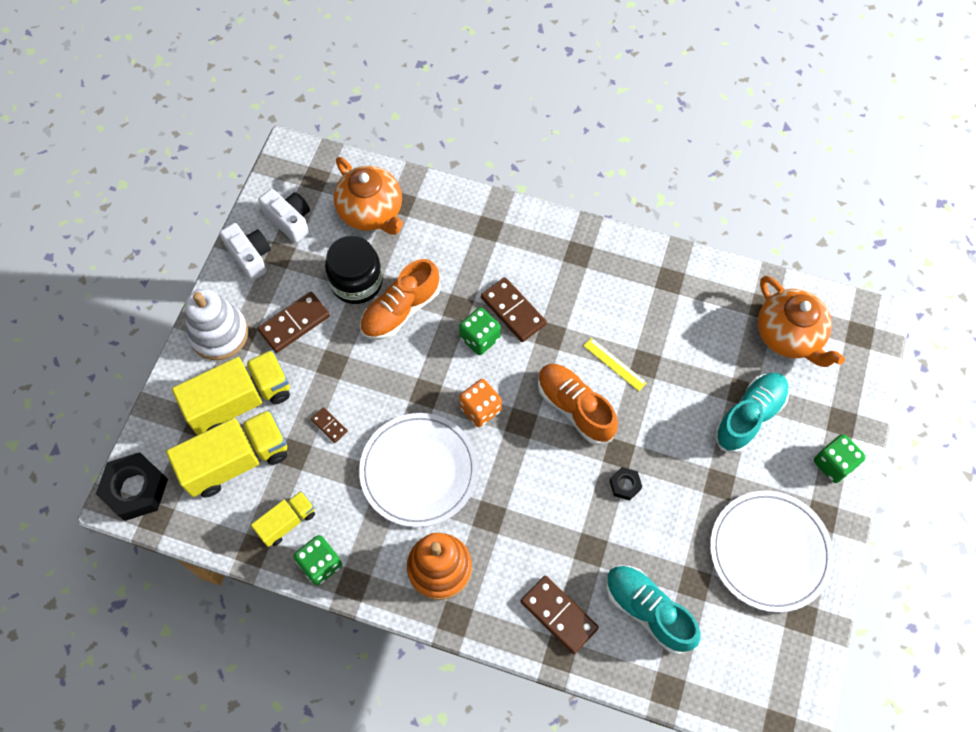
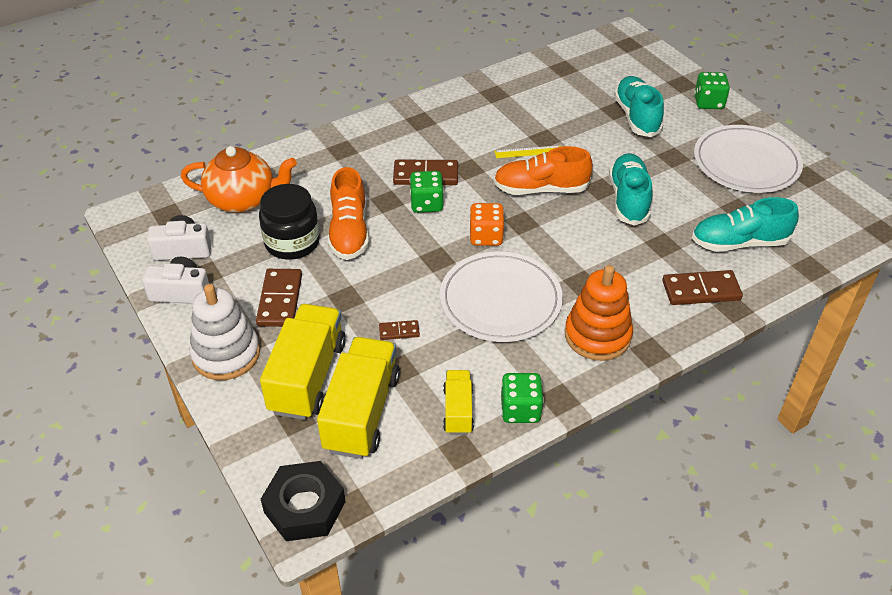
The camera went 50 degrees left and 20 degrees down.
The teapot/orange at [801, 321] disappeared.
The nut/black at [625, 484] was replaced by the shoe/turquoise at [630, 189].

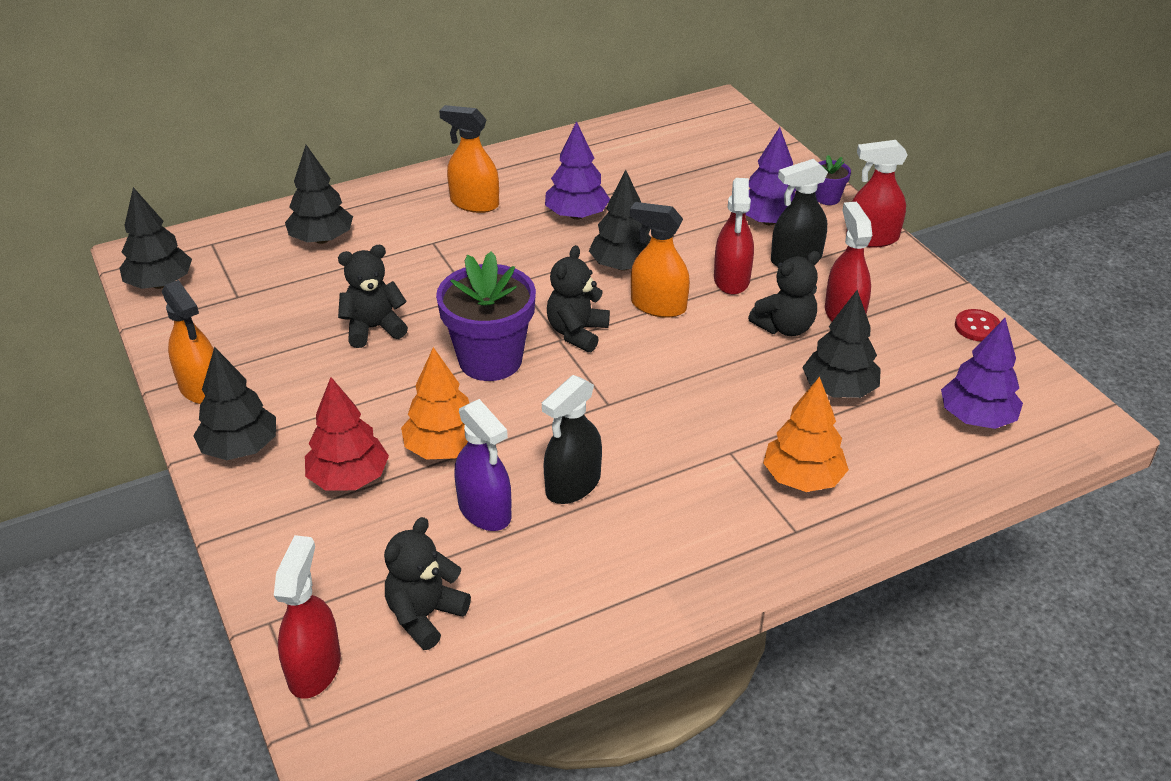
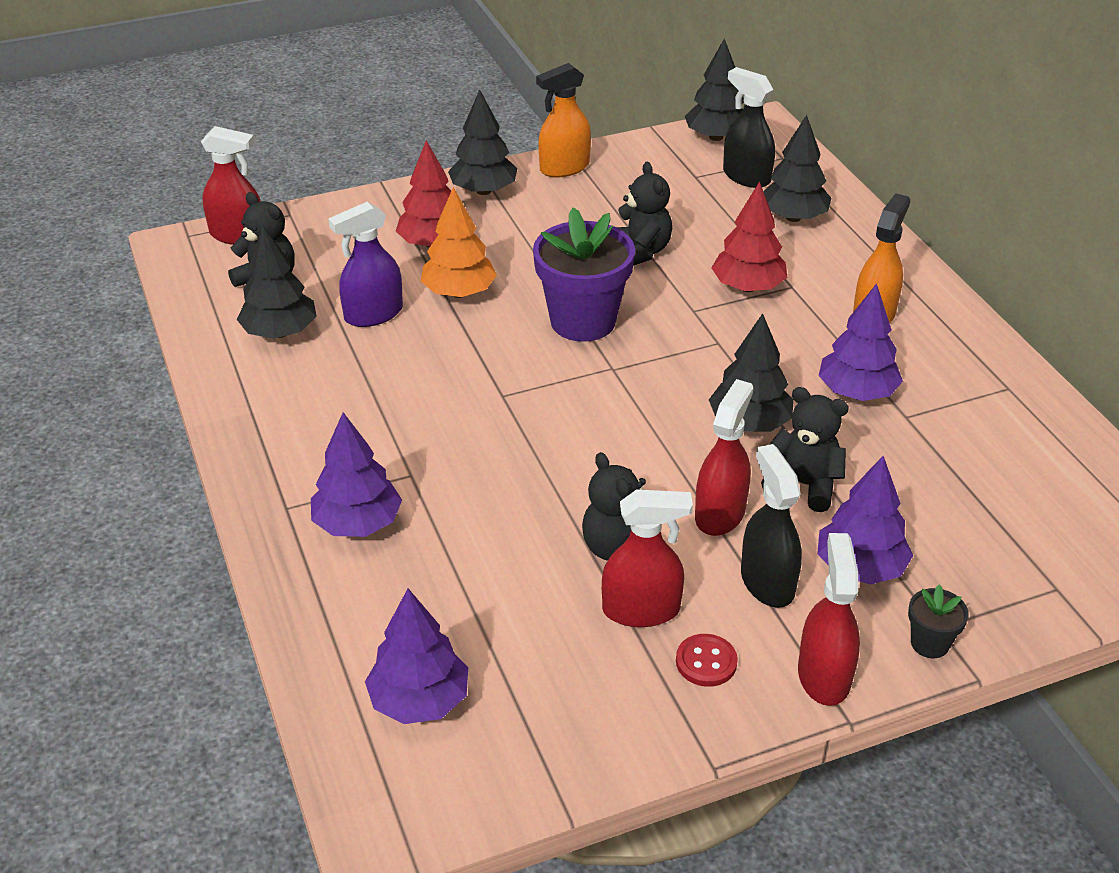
The camera went 95 degrees right and 0 degrees up.
The flower pot/purple at [833, 180] became the flower pot/black at [938, 621].
The spray bottle/red at [734, 236] turned 105 degrees clockwise.
The spray bottle/orange at [660, 260] disappeared.
The teddy bear/black moved from [578, 298] to [805, 449].
The tree/black moved from [841, 344] to [277, 282].
The button/red moved from [977, 325] to [707, 660].
The spray bottle/black moved from [572, 439] to [749, 127].
The tree/orange at [806, 434] became the tree/purple at [356, 474].
The tree/red at [749, 236] appeared.

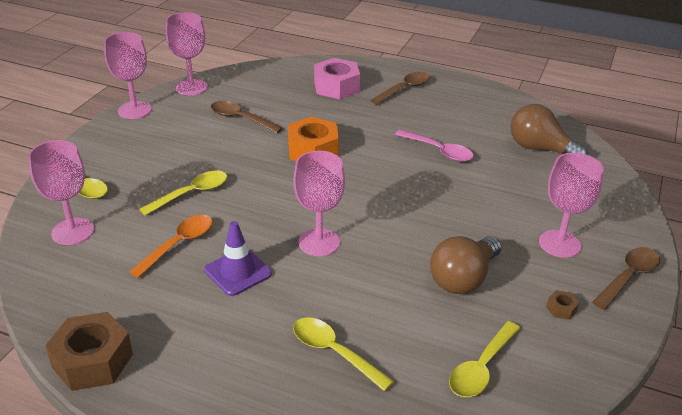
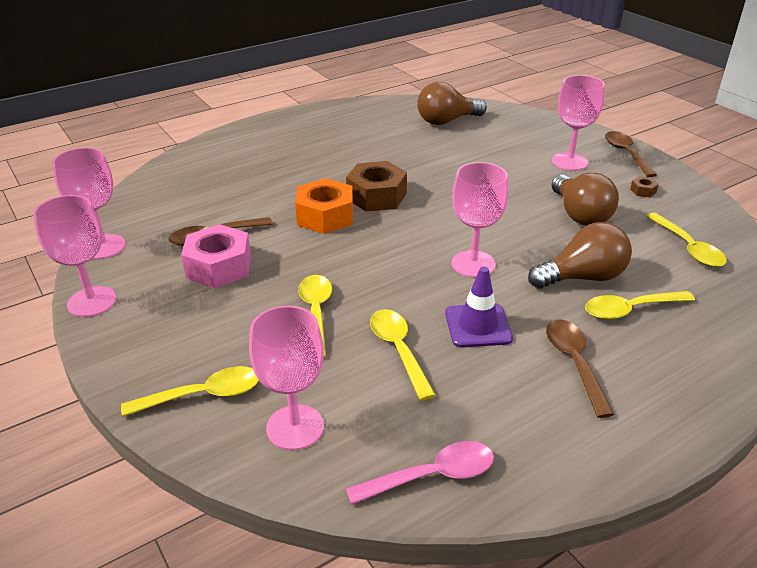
The camera went 55 degrees left and 0 degrees up.
The nut/pink moved from [337, 78] to [216, 256].
The spoon/brown moved from [400, 88] to [580, 368].
The spoon/pink moved from [434, 146] to [420, 473].
The spoon/orange at [171, 246] became the spoon/yellow at [403, 355].
The nut/brown moved from [89, 351] to [376, 186].
The light bulb/brown at [580, 255] appeared.

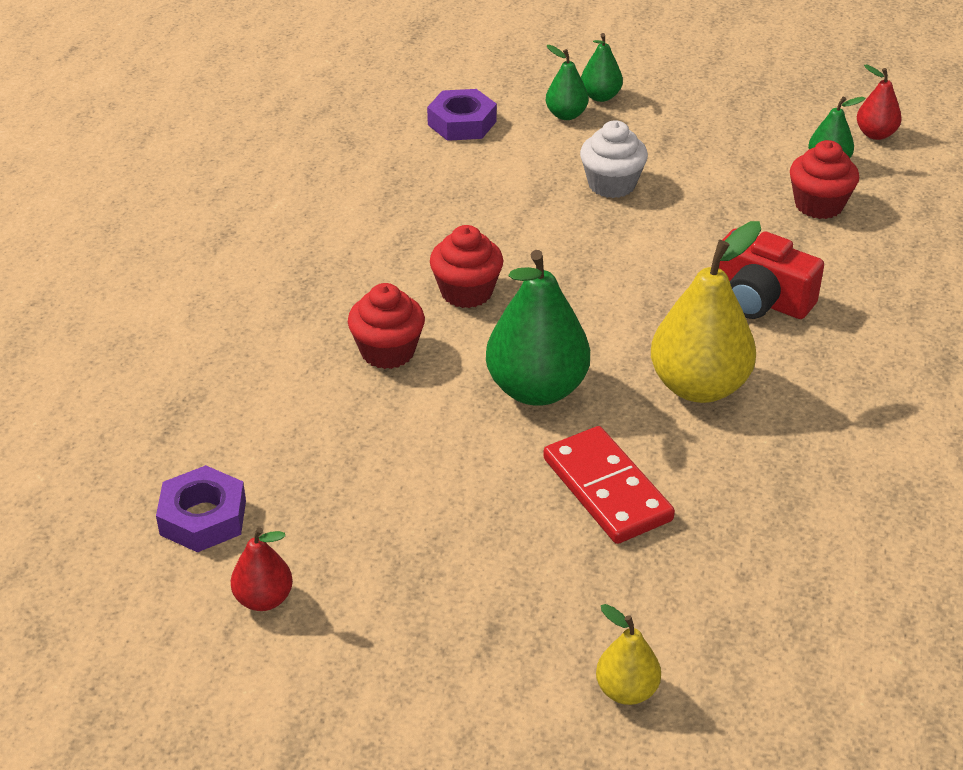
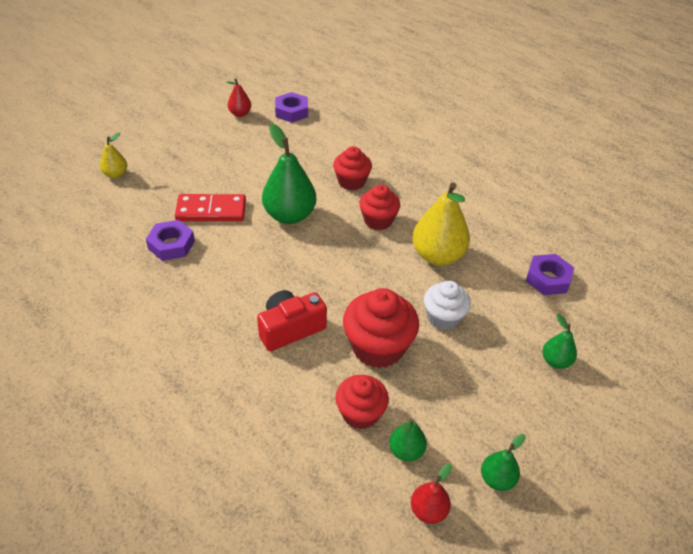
The camera went 115 degrees right and 5 degrees up.
The pear/green moved from [567, 82] to [503, 462].
The pear/yellow moved from [706, 312] to [441, 223].
The nut/purple at [170, 240] appeared.
The cupcake/red at [381, 328] appeared.

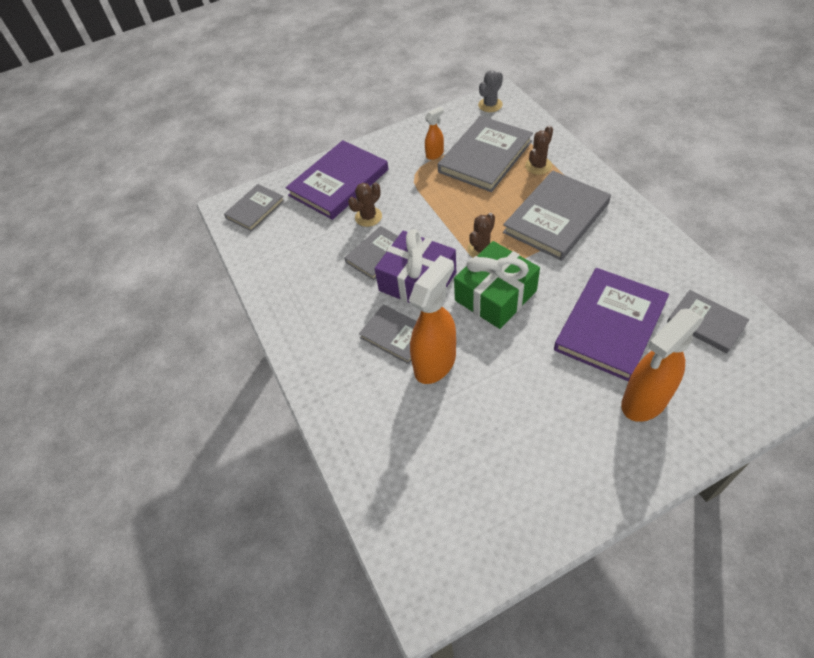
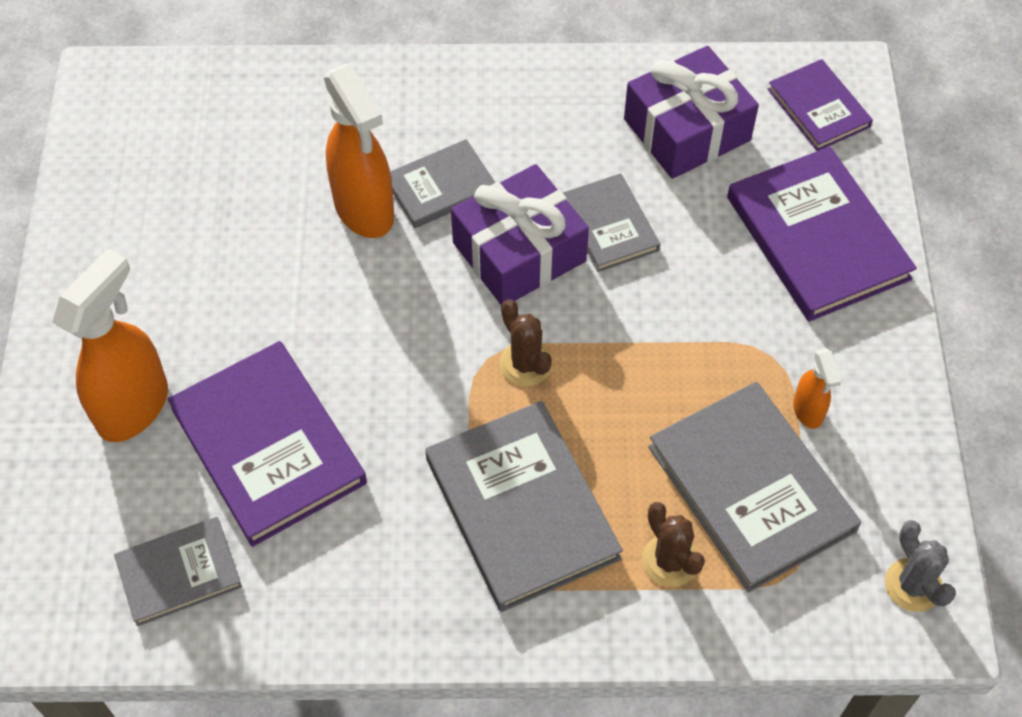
The camera went 110 degrees right and 5 degrees up.
The cactus/brown at [365, 204] disappeared.
The book/grey at [254, 208] became the book/purple at [820, 105].
The gift/green at [497, 285] disappeared.
The spray bottle/orange at [662, 365] turned 45 degrees clockwise.
The gift/purple at [691, 112] appeared.

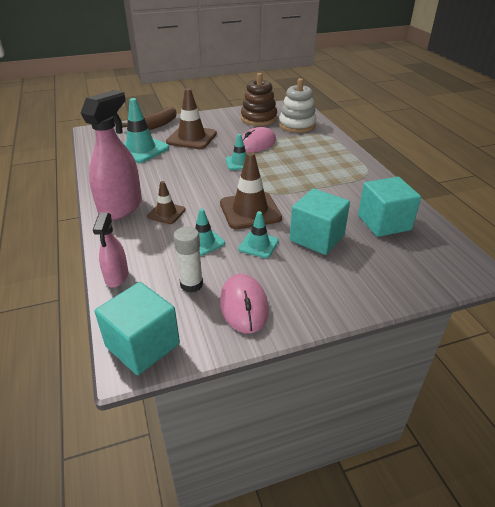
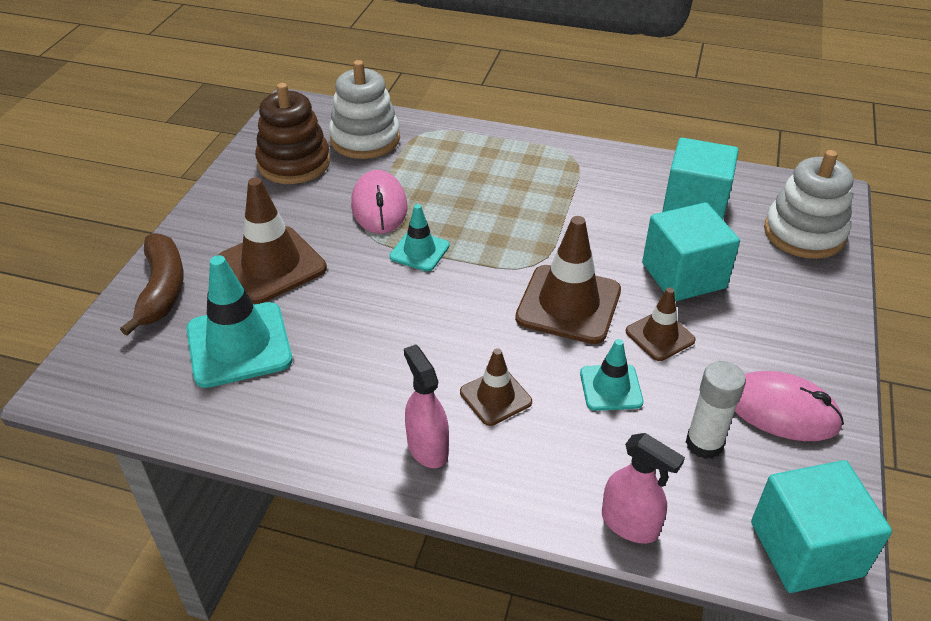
The camera went 55 degrees left and 5 degrees up.
The spray bottle/pink at [111, 155] changed to 0.55 times the size.
The traffic cone/turquoise at [259, 234] became the traffic cone/brown at [661, 324].
The stacking toy/white at [808, 204] appeared.

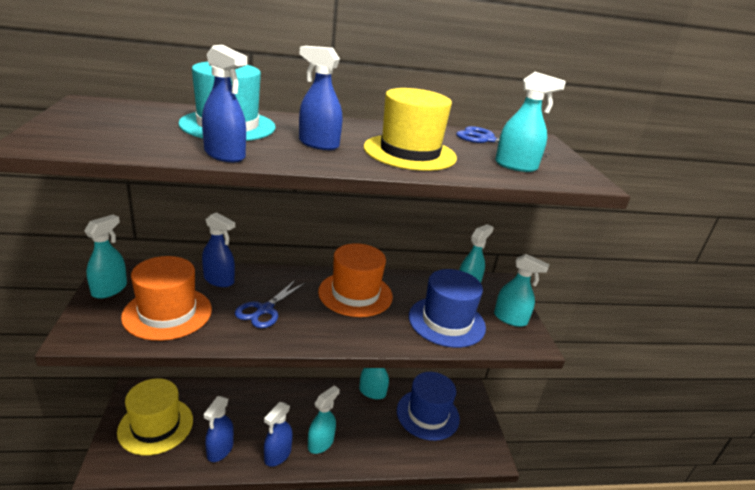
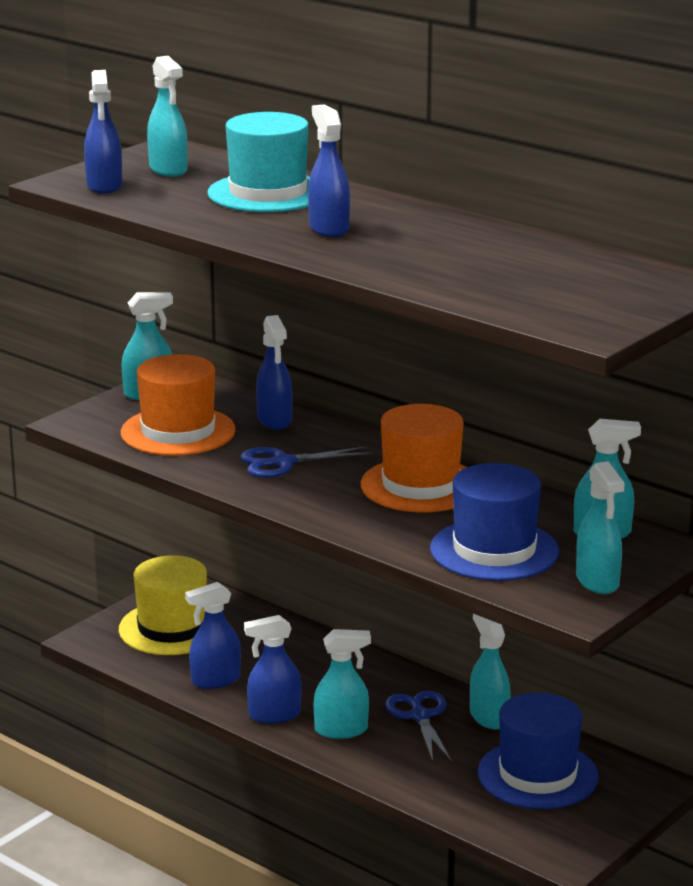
The camera went 50 degrees right and 5 degrees down.
The spray bottle/blue moved from [224, 103] to [103, 132].
The spray bottle/turquoise moved from [530, 122] to [167, 116].
The hat/yellow at [410, 129] disappeared.
The scissors/blue moved from [503, 141] to [418, 726].

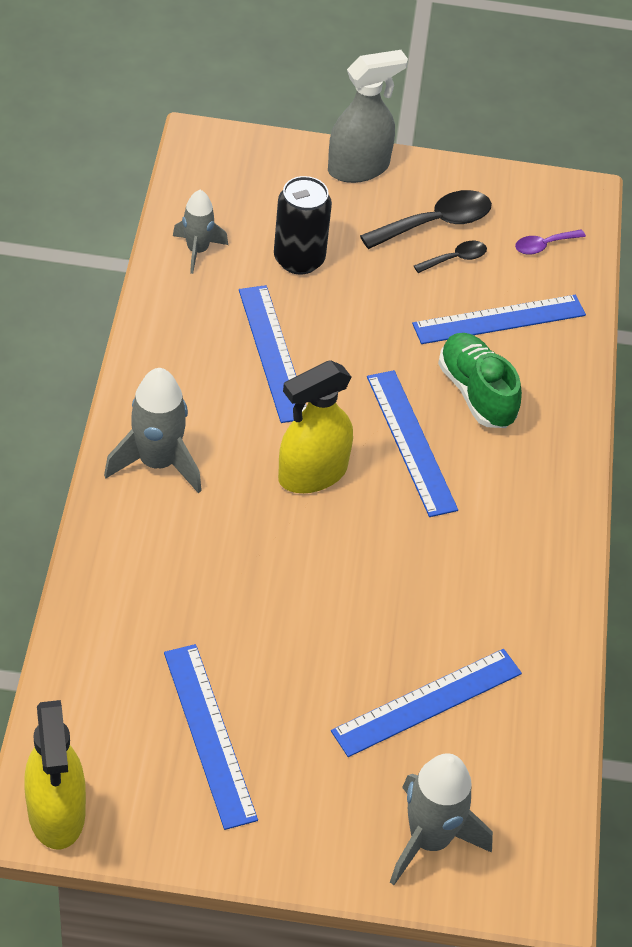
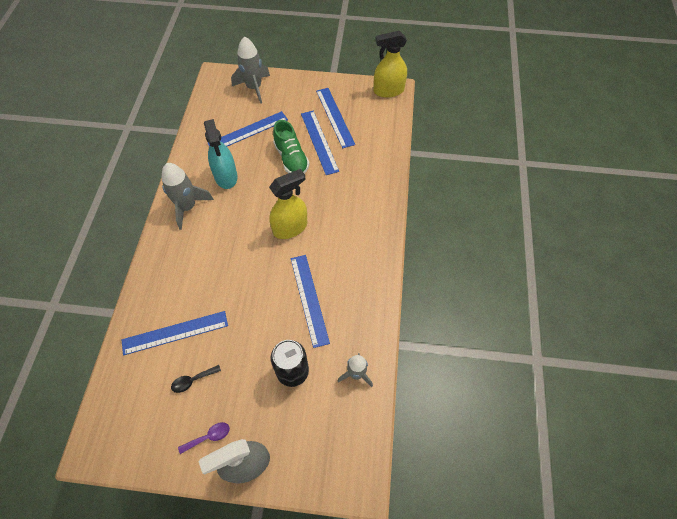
The camera went 175 degrees left and 10 degrees up.
The spoon/black at [426, 219] disappeared.
The spoon/purple moved from [550, 242] to [204, 438].
The shoe/green moved from [480, 380] to [291, 147].
The rocket/grey moved from [153, 431] to [188, 196].
The ruler/blue moved from [412, 443] to [320, 143].
The spray bottle/yellow at [55, 774] turned 90 degrees counterclockwise.
The spray bottle/turquoise at [220, 154] appeared.

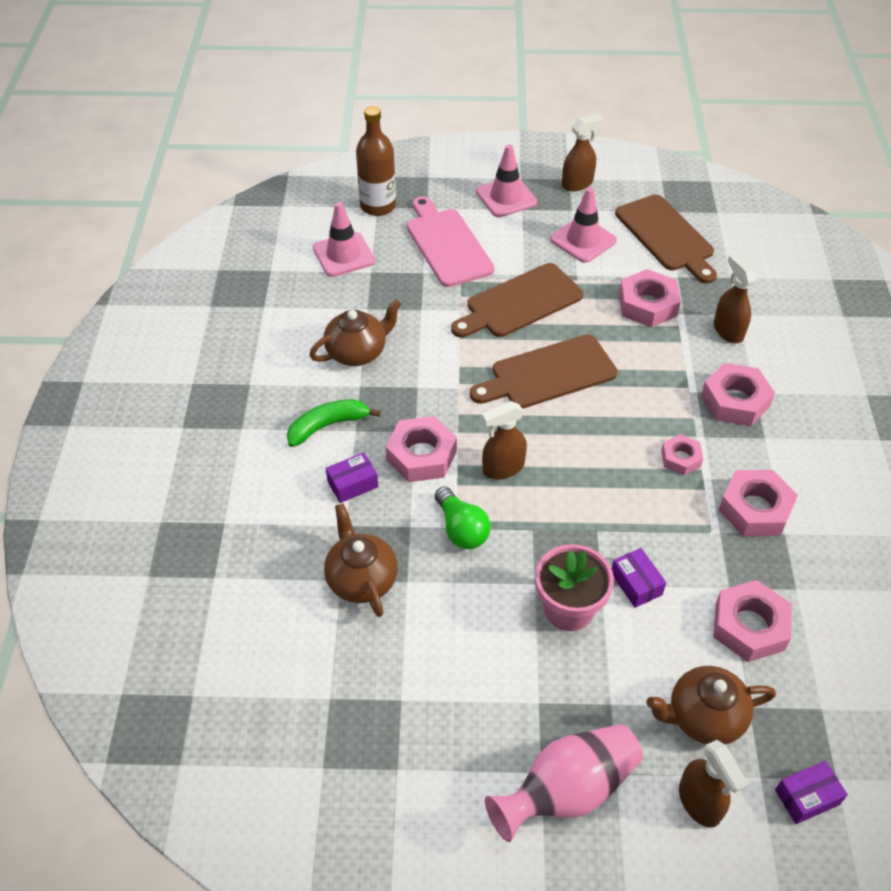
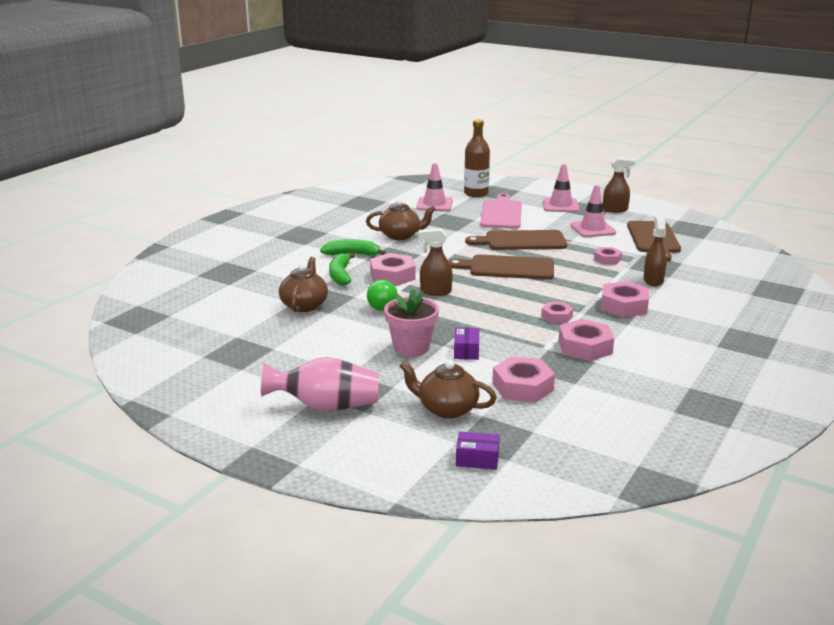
The camera went 30 degrees right and 25 degrees down.
The nut/pink at [650, 298] changed to 0.59 times the size.
The box/purple at [352, 477] was replaced by the banana/green at [342, 269].
The spray bottle/brown at [714, 784] disappeared.

